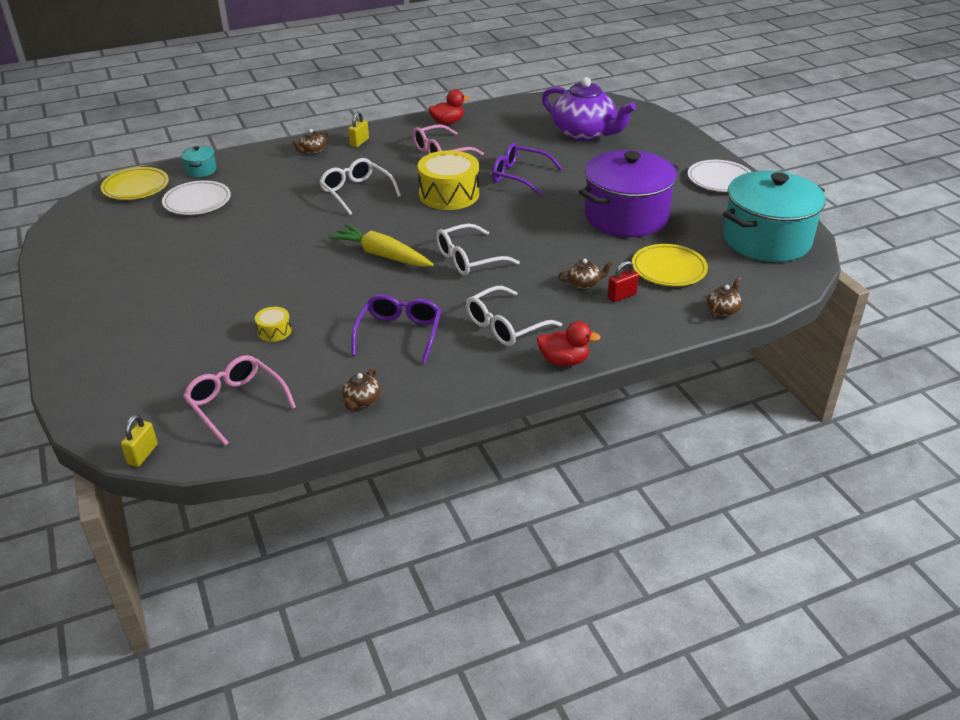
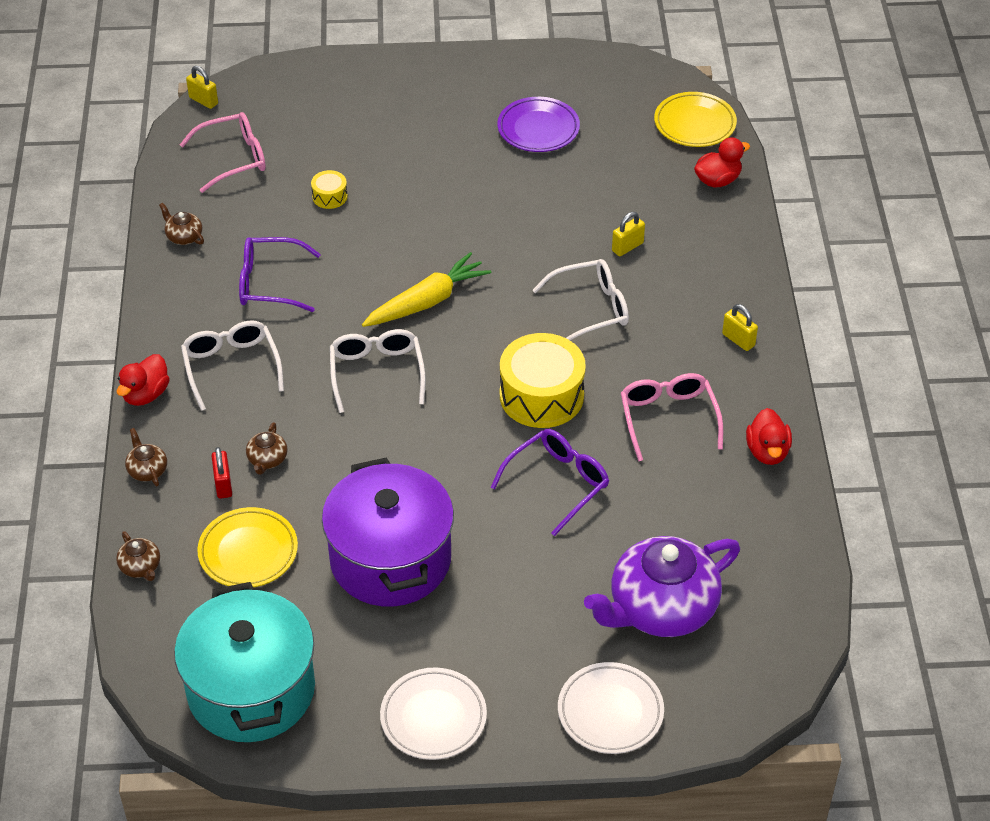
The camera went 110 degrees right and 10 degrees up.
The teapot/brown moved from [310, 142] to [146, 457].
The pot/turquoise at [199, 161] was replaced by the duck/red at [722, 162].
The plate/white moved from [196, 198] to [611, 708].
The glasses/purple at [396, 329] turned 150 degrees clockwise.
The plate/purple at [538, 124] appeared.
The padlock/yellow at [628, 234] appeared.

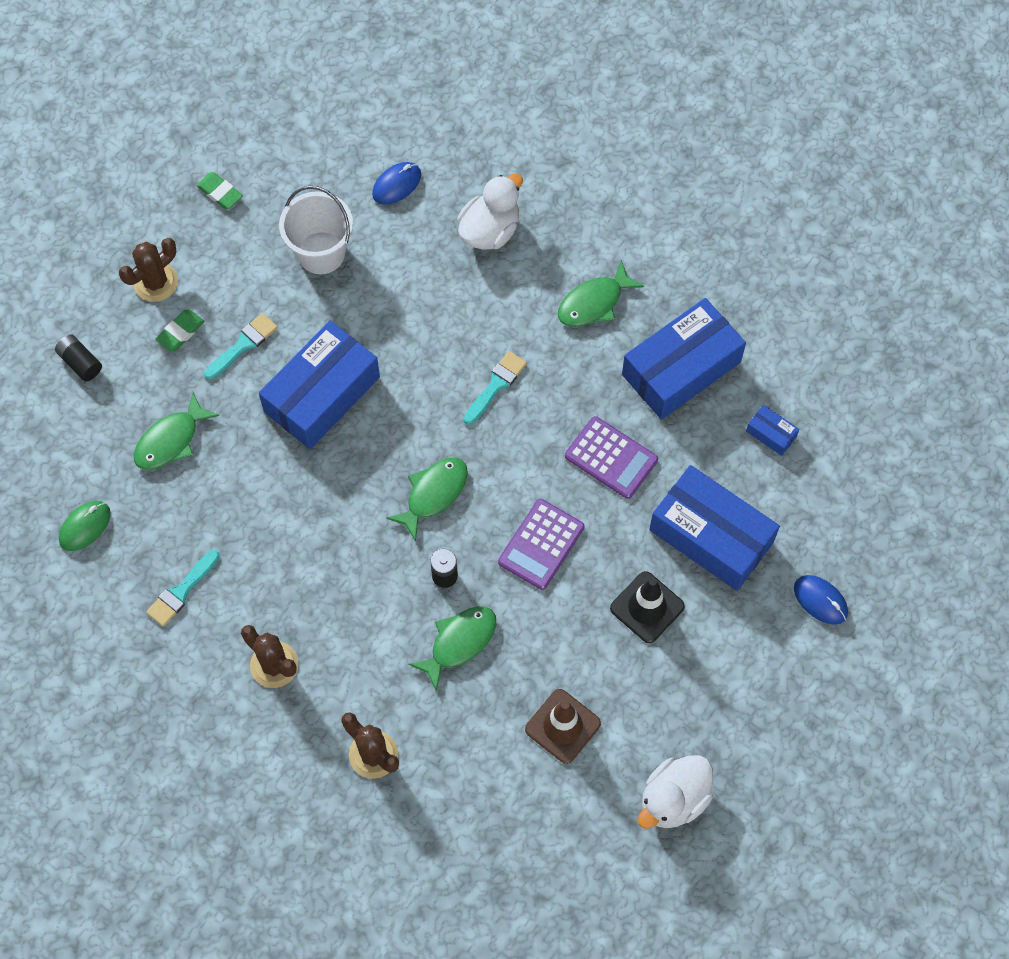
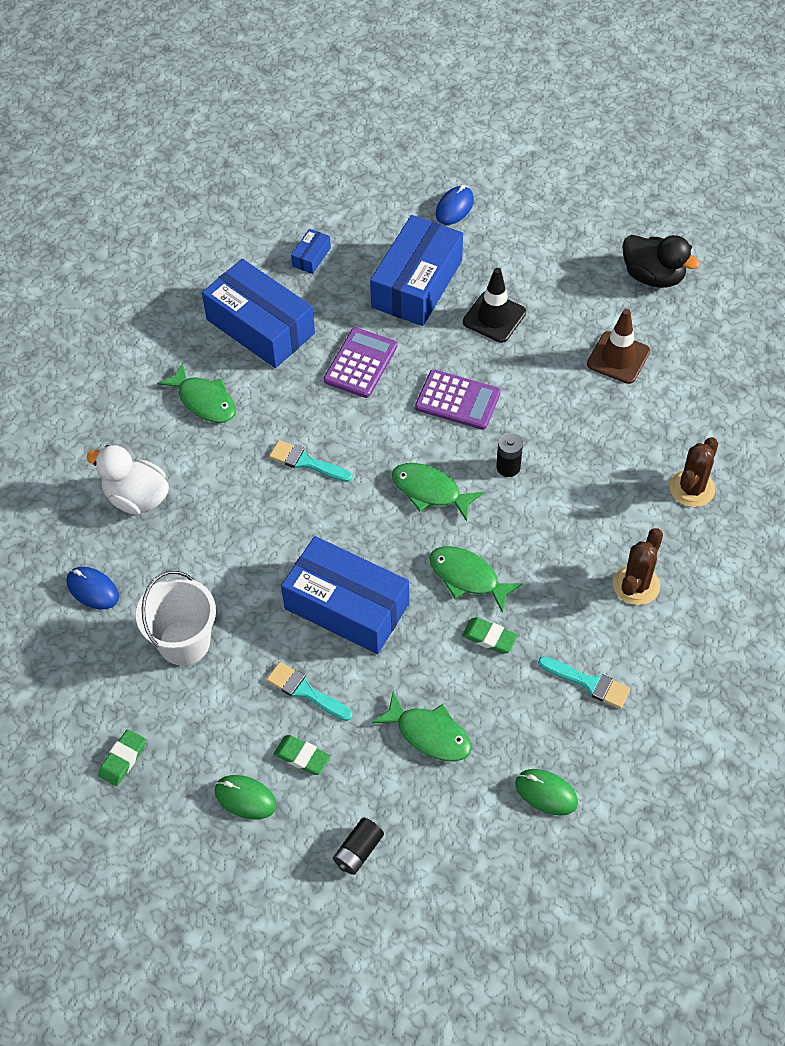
The camera went 100 degrees left and 10 degrees down.
The cactus/brown at [148, 270] was replaced by the mouse/green at [246, 797].
The fish/green moved from [452, 649] to [476, 579].
The duck/white at [675, 792] became the duck/black at [661, 261].
The eraser/green at [490, 635] appeared.

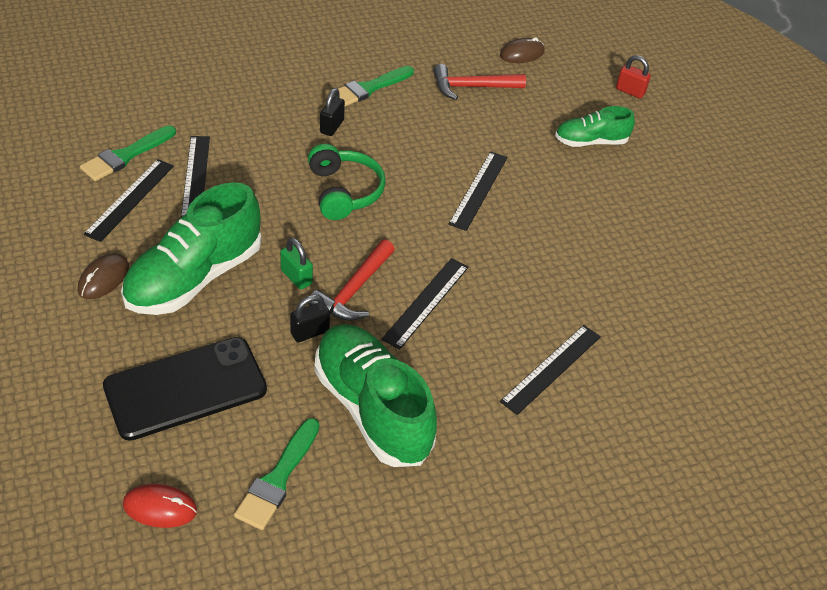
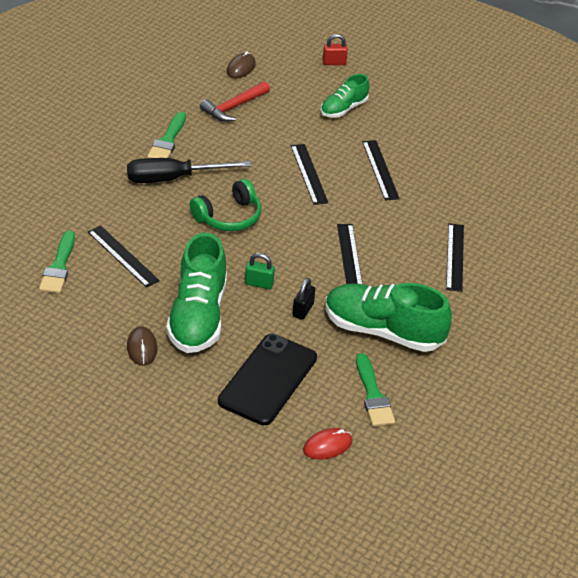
The camera went 35 degrees left and 5 degrees down.
The padlock/black at [332, 112] was replaced by the screwdriver/black at [189, 170].
The headphones/green at [347, 182] turned 105 degrees clockwise.
The ruler/black moved from [128, 200] to [381, 170].
The hammer/red at [351, 280] disappeared.

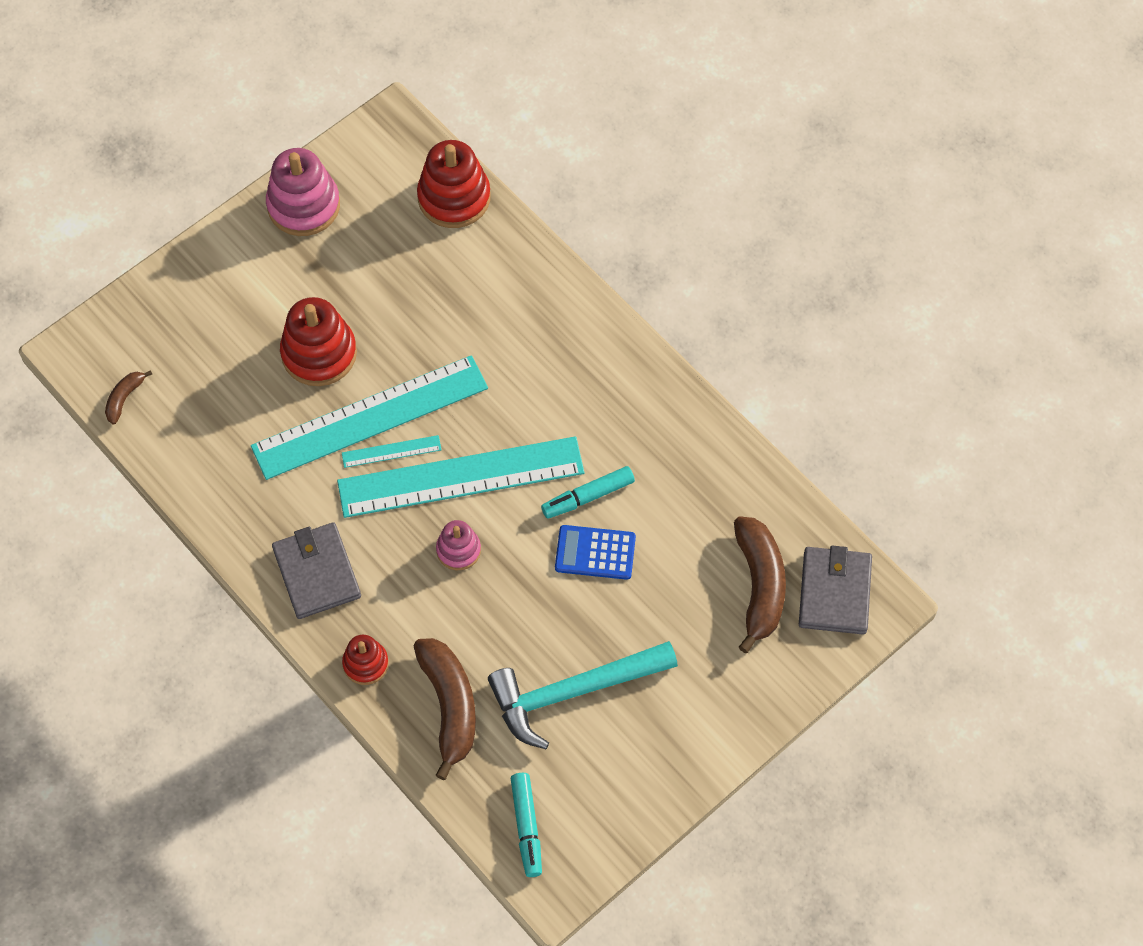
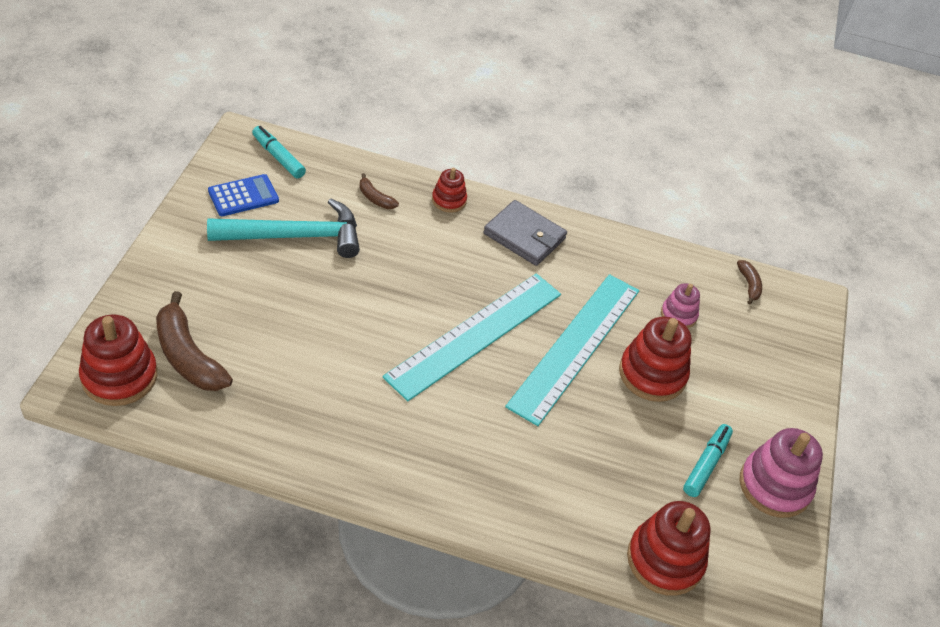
The camera went 140 degrees right and 15 degrees down.
The ruler/turquoise at [392, 451] disappeared.
The marker/turquoise moved from [588, 492] to [708, 460].
The stacking toy/pink moved from [458, 545] to [680, 305].
The calculator/blue moved from [595, 552] to [243, 195].
The wallet/grey at [835, 590] was replaced by the stacking toy/red at [118, 360].
The banana/brown at [445, 709] changed to 0.49 times the size.
The hammer/turquoise at [583, 695] turned 45 degrees clockwise.

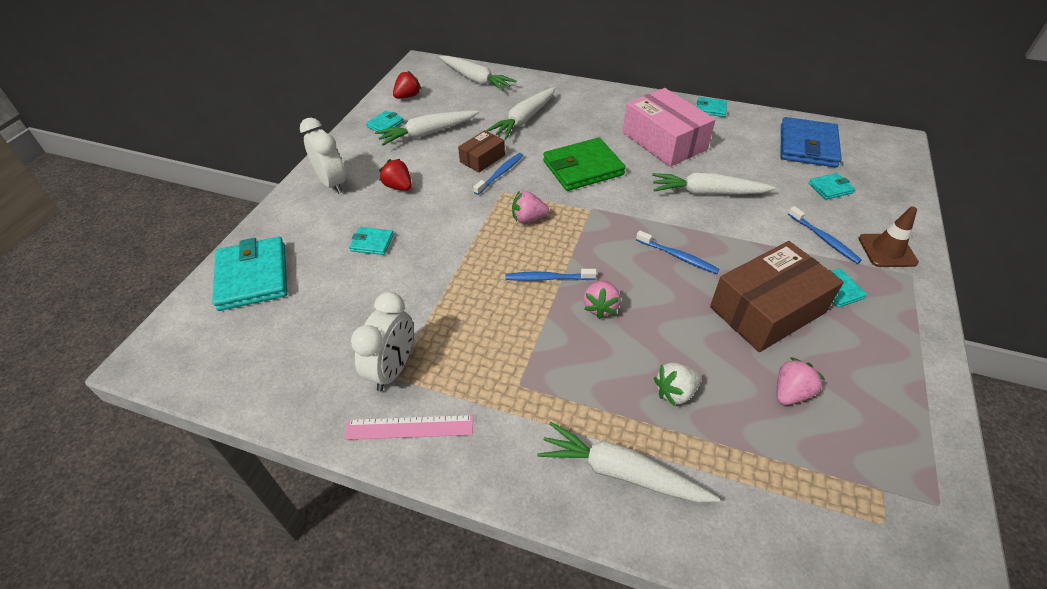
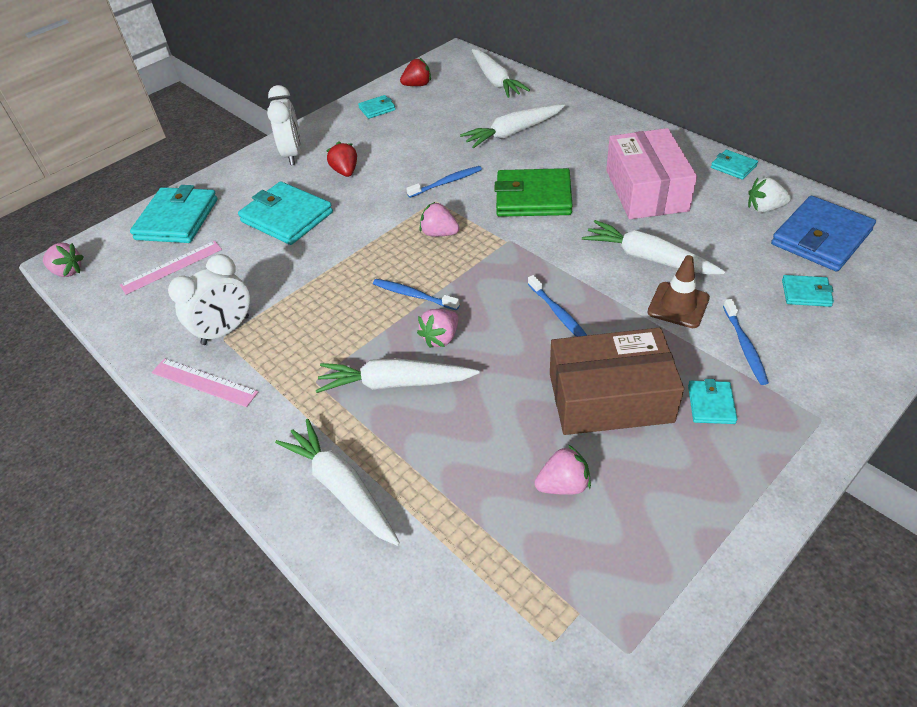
The camera went 30 degrees right and 0 degrees up.
The carrot/white moved from [427, 128] to [398, 375].
The box/brown at [481, 151] disappeared.
The traffic cone/brown moved from [888, 237] to [678, 291].
The wallet/turquoise at [371, 241] changed to 2.04 times the size.
The strawberry/white moved from [678, 384] to [769, 195].
The ruler/pink at [171, 268] appeared.
The strawberry/pink at [63, 260] appeared.

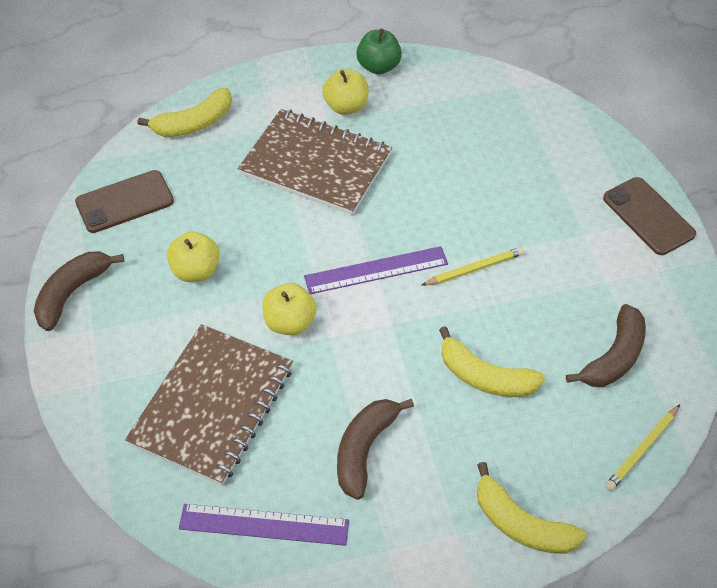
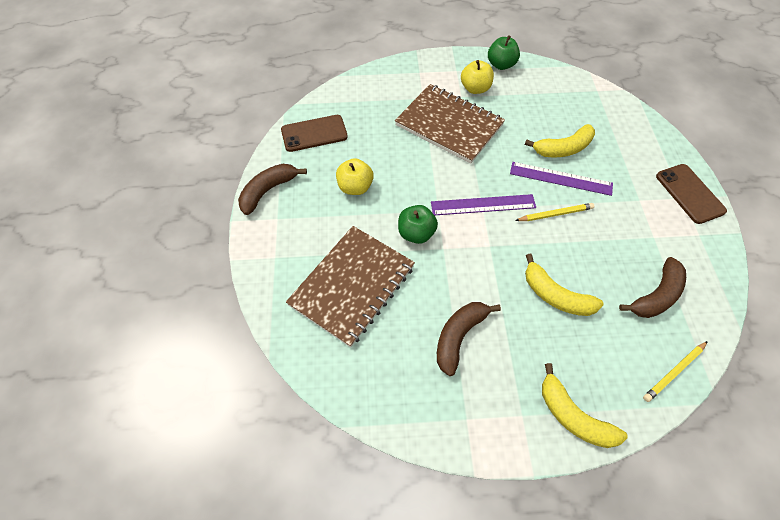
The camera went 10 degrees right and 5 degrees up.
The banana/yellow moved from [184, 112] to [560, 140].
The apple/yellow at [289, 309] became the apple/green at [418, 224].
The ruler/purple moved from [264, 525] to [561, 179].

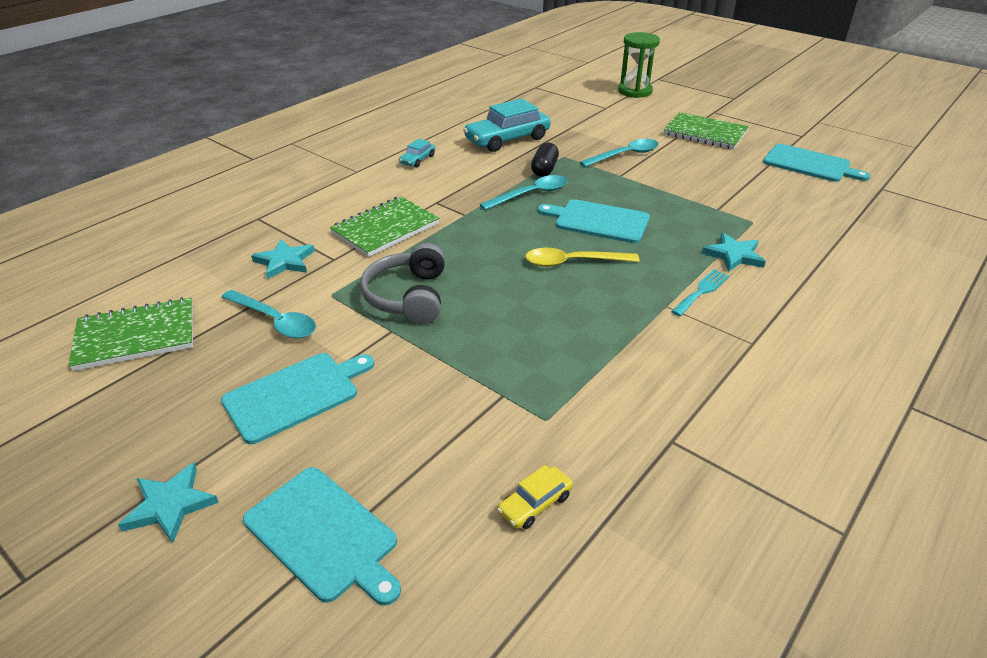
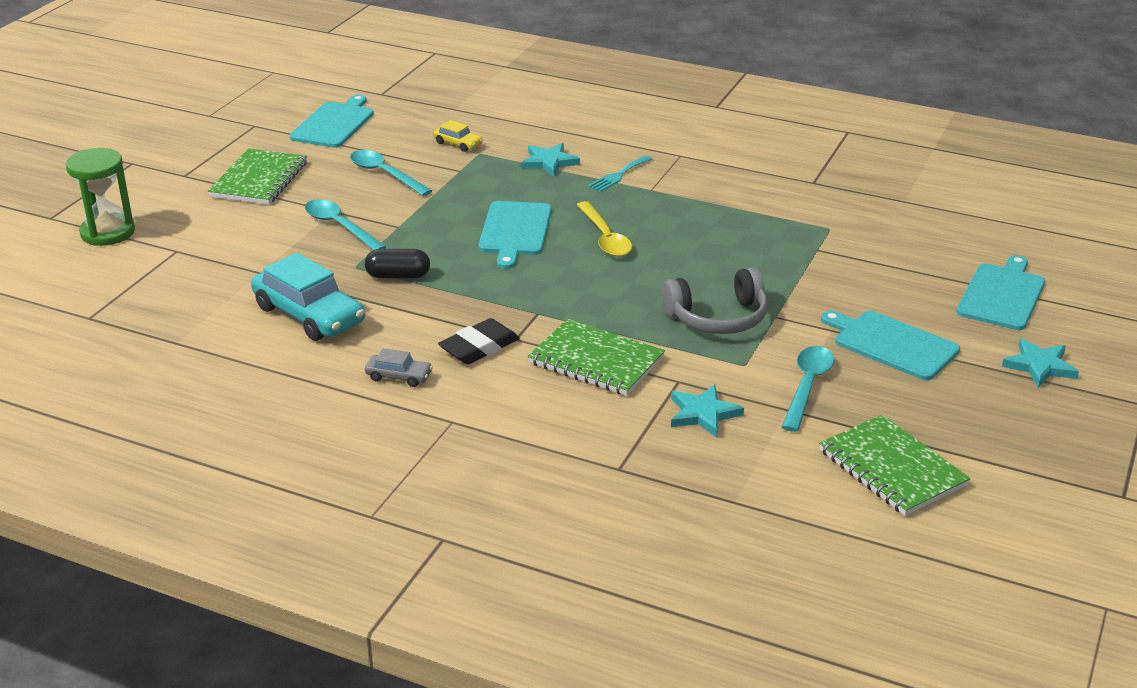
The camera went 105 degrees left and 5 degrees down.
The car/turquoise at [417, 153] became the car/grey at [399, 367].
The spoon/turquoise moved from [524, 192] to [391, 173].
The fork/turquoise at [700, 292] turned 75 degrees counterclockwise.
The car/yellow moved from [535, 497] to [458, 136].
The eraser/black at [479, 341] appeared.

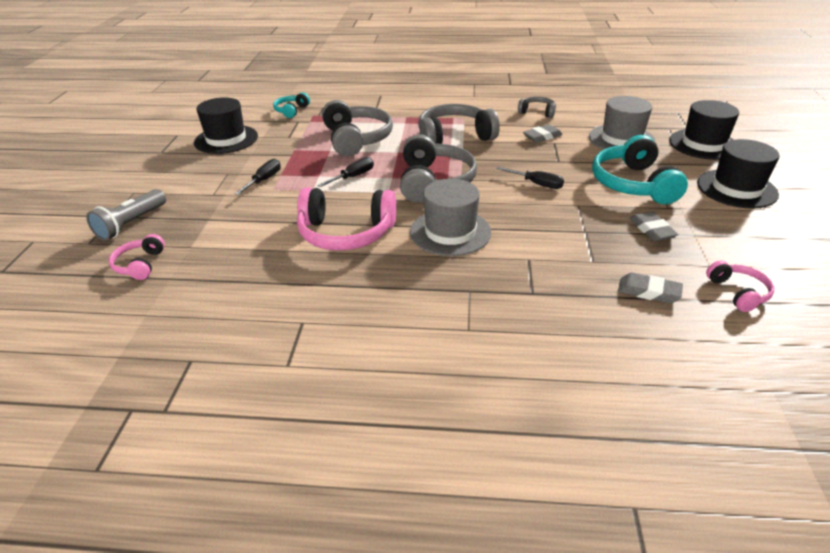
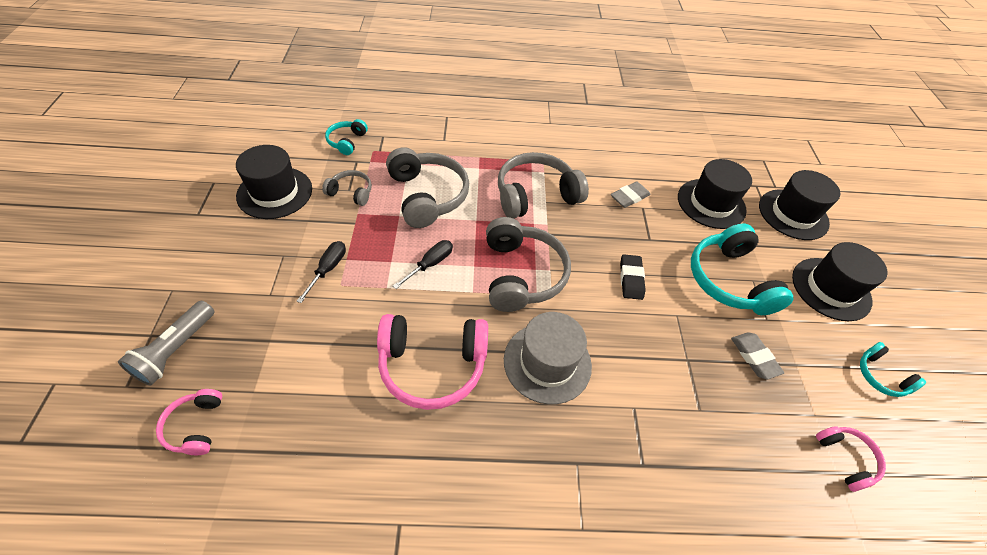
The camera went 10 degrees left and 15 degrees up.
The hat/grey at [622, 122] became the hat/black at [715, 194].
The headphones/grey moved from [537, 107] to [347, 188].
The screwdriver/black at [530, 178] was replaced by the eraser/black at [633, 277].
The eraser/grey at [650, 288] disappeared.
The headphones/turquoise at [893, 369] appeared.

